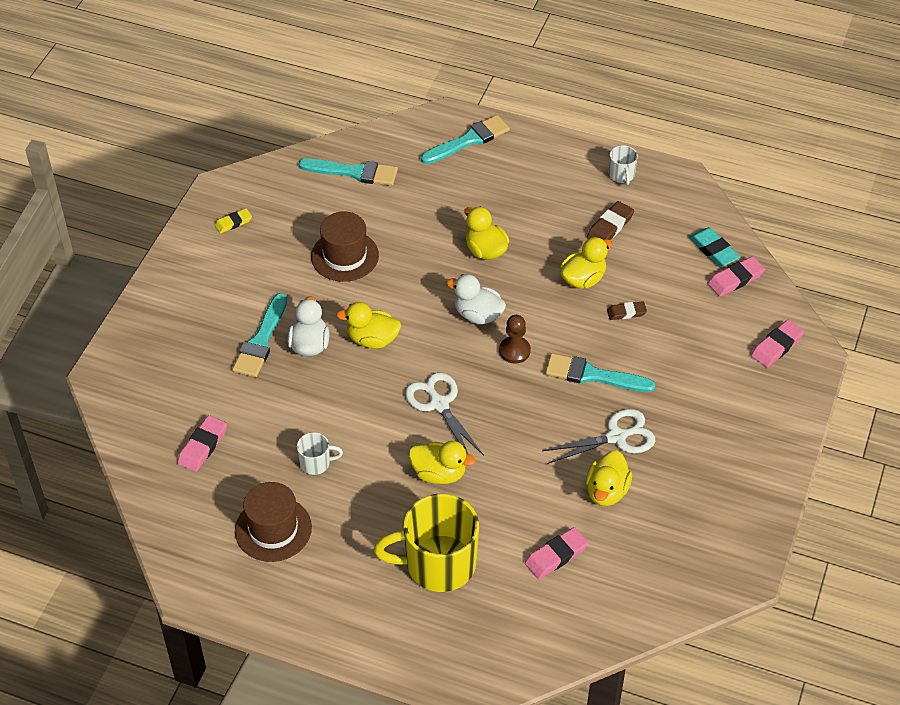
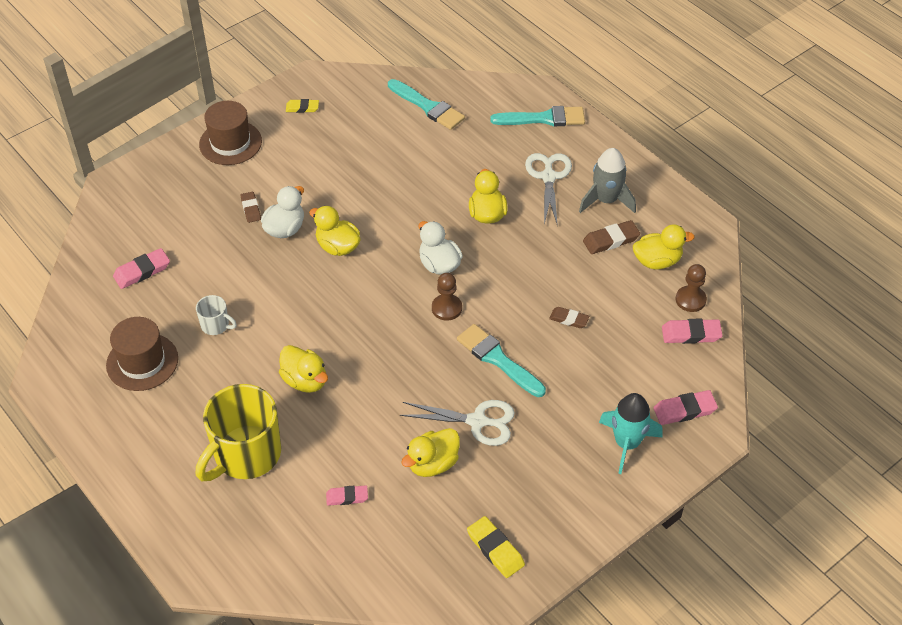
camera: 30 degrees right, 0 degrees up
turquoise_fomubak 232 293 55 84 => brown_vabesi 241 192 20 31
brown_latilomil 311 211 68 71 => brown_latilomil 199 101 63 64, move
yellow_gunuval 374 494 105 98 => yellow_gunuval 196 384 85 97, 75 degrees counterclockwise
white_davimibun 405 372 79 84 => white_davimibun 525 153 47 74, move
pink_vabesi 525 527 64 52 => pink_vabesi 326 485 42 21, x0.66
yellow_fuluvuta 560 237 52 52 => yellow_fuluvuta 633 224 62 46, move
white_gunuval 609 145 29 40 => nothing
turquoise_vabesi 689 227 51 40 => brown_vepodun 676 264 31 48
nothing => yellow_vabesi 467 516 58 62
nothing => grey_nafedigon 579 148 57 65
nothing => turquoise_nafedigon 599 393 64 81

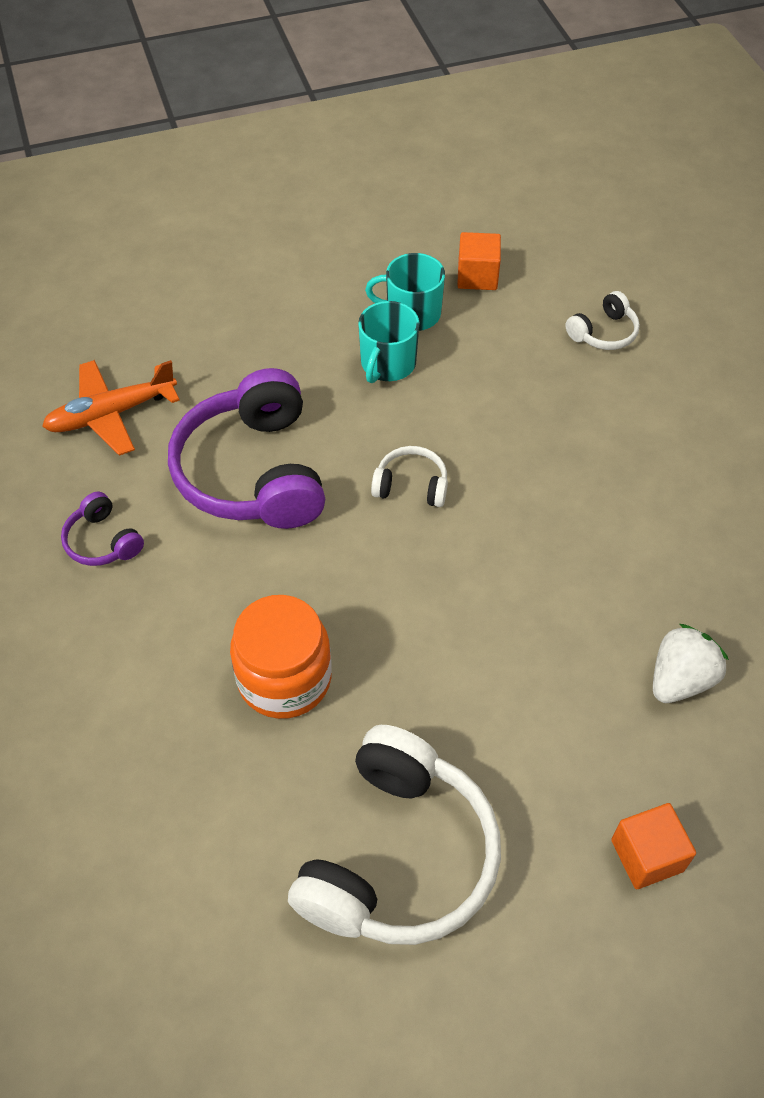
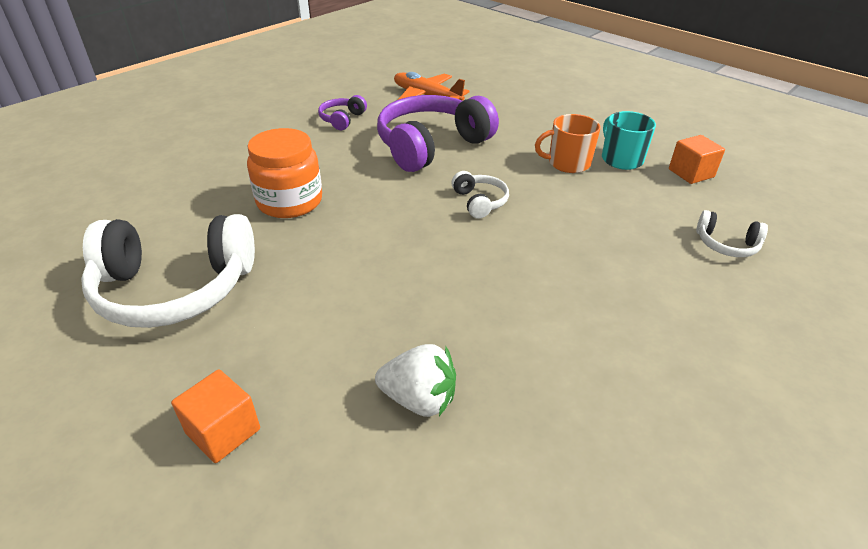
camera: 60 degrees right, 15 degrees down
turquoise_gunuval 358 301 62 82 => orange_gunuval 535 114 66 59

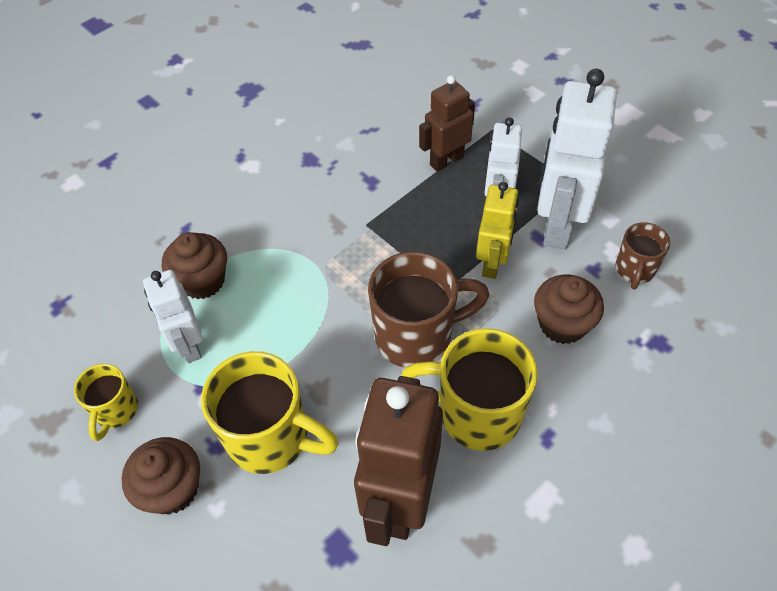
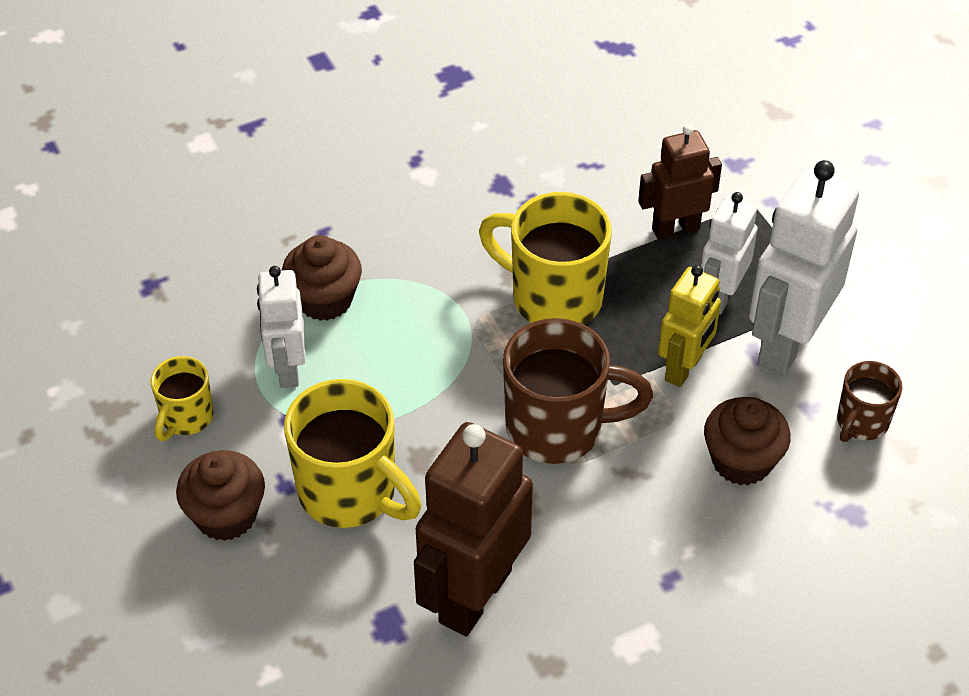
camera: 15 degrees right, 5 degrees down
yellow_gunuval 401 328 136 123 => yellow_gunuval 479 192 133 133, move

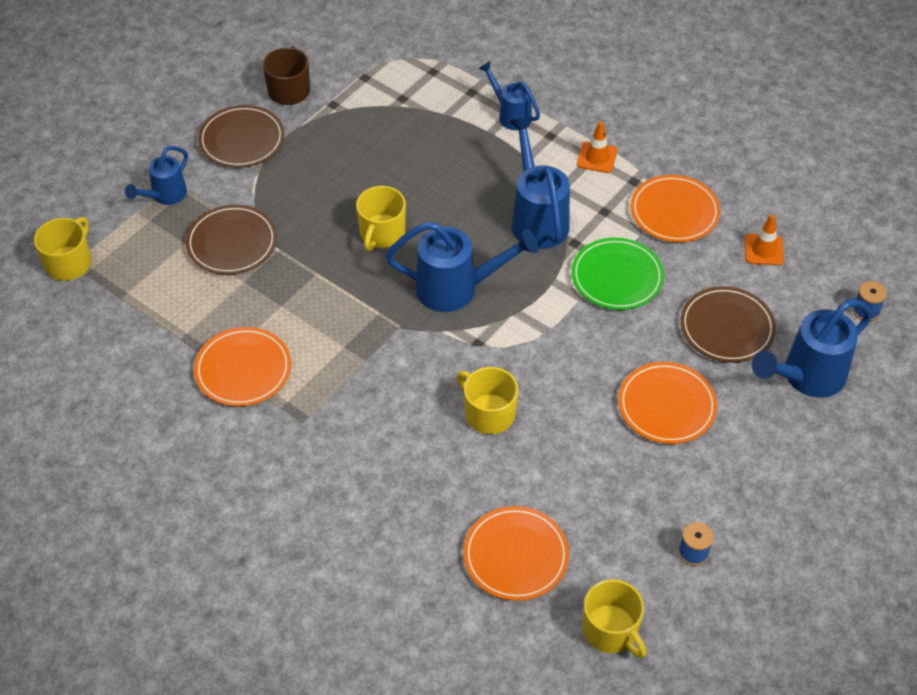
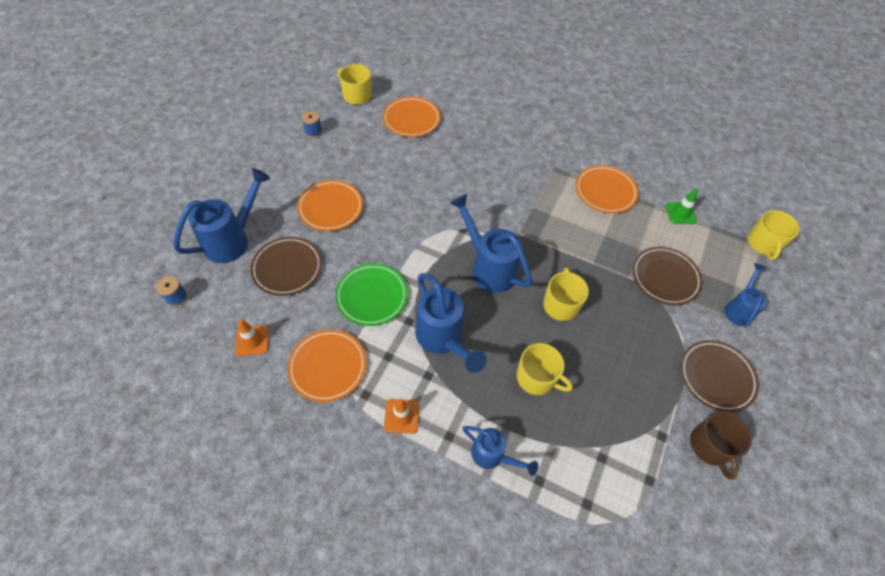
camera: 165 degrees right, 5 degrees up
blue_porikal 386 221 153 91 => blue_porikal 450 194 82 99, 60 degrees clockwise
yellow_gunuval 457 367 61 67 => yellow_gunuval 517 343 56 52, move
nothing => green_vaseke 666 188 32 36

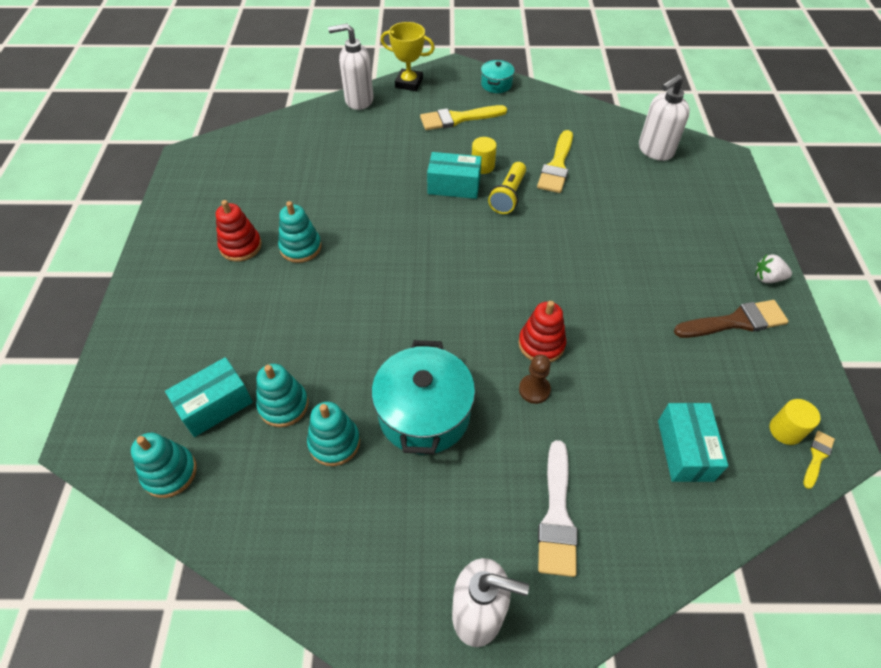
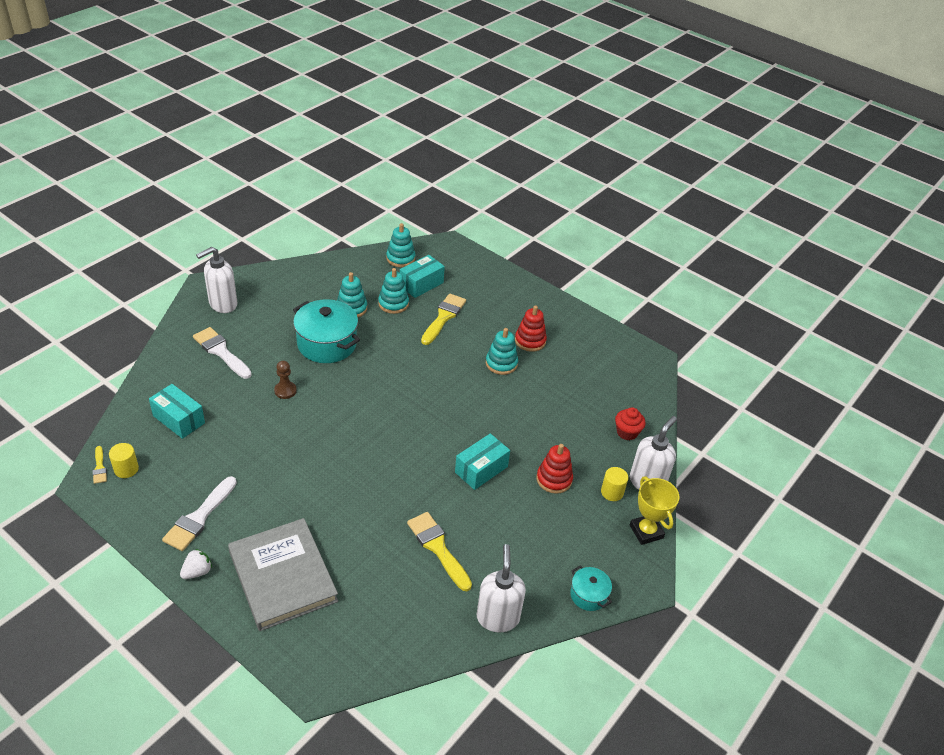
camera: 125 degrees right, 10 degrees down
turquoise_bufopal 165 357 88 80 => turquoise_bufopal 400 255 45 43, 45 degrees clockwise
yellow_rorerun 381 22 54 69 => yellow_rorerun 630 477 49 68, 75 degrees counterclockwise
yellow_fomubak 420 105 87 25 => yellow_fomubak 421 293 45 52, move
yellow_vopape 472 137 25 37 => yellow_vopape 601 467 28 34, move
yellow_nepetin 488 162 38 52 => nothing
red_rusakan 518 301 48 61 => red_rusakan 536 444 37 50, move
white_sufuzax 639 74 51 87 => white_sufuzax 477 544 49 88, move
brown_fomubak 674 300 115 38 => white_fomubak 162 476 75 75
nothing => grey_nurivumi 228 518 110 113
nothing => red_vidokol 615 407 31 33

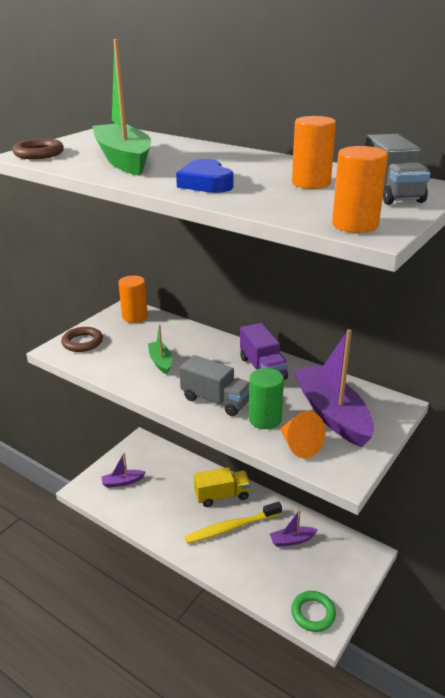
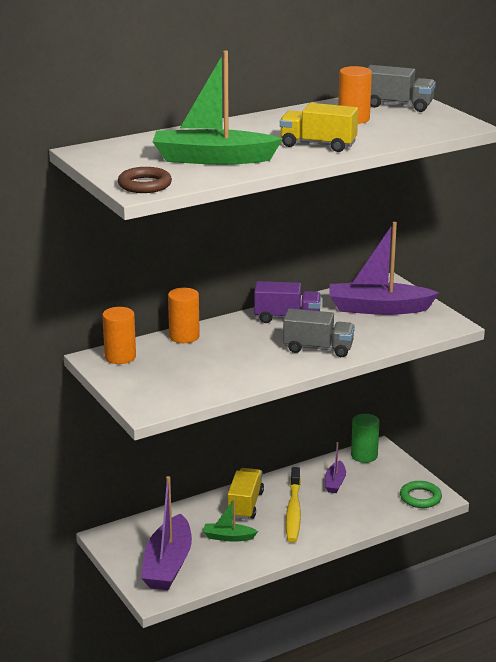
camera: 65 degrees left, 5 degrees down
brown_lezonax 61 327 42 25 => nothing
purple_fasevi 102 453 44 35 => purple_fasevi 141 476 51 114, x2.00
green_fasevi 148 325 24 50 => green_fasevi 203 498 55 44, move
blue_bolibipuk 176 159 57 34 => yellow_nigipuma 280 103 78 49
grey_nigipuma 179 355 70 61 => grey_nigipuma 283 308 72 49, 45 degrees clockwise
green_vopape 249 368 35 61 => green_vopape 351 414 29 49, move
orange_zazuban 280 411 46 47 => nothing
orange_vopape 332 146 56 87 => orange_vopape 168 288 32 55, move

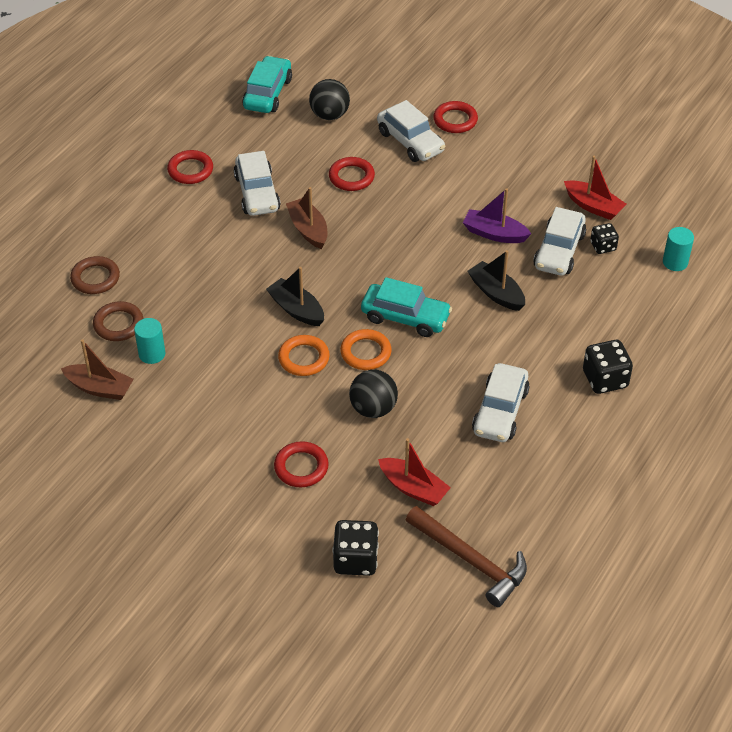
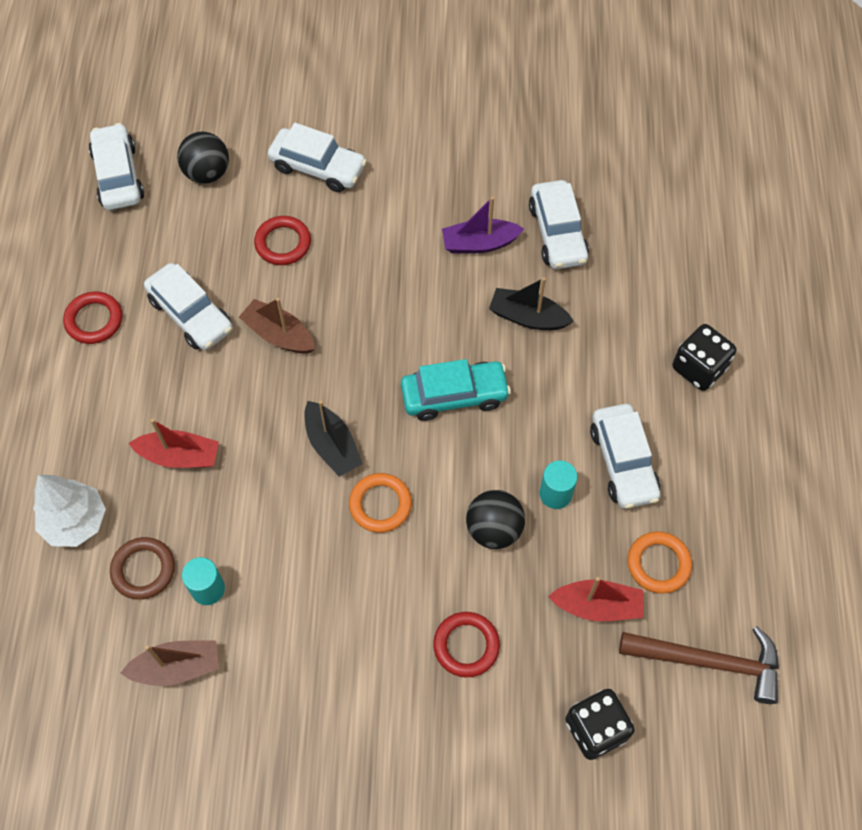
camera: 30 degrees left, 15 degrees up
brown_lezonax 70 256 50 38 => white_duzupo 33 474 73 73
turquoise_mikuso 242 56 50 57 => white_mikuso 89 123 55 87
black_fasevi 266 267 58 59 => black_fasevi 304 400 59 77, 135 degrees counterclockwise
orange_lezonax 340 329 52 41 => orange_lezonax 627 531 65 63, move
red_lezonax 433 101 45 32 => nothing
red_fasevi 564 156 62 64 => red_fasevi 129 419 90 49, move
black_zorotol 590 223 29 31 => nothing
turquoise_vopape 663 227 31 44 => turquoise_vopape 540 460 37 49, move

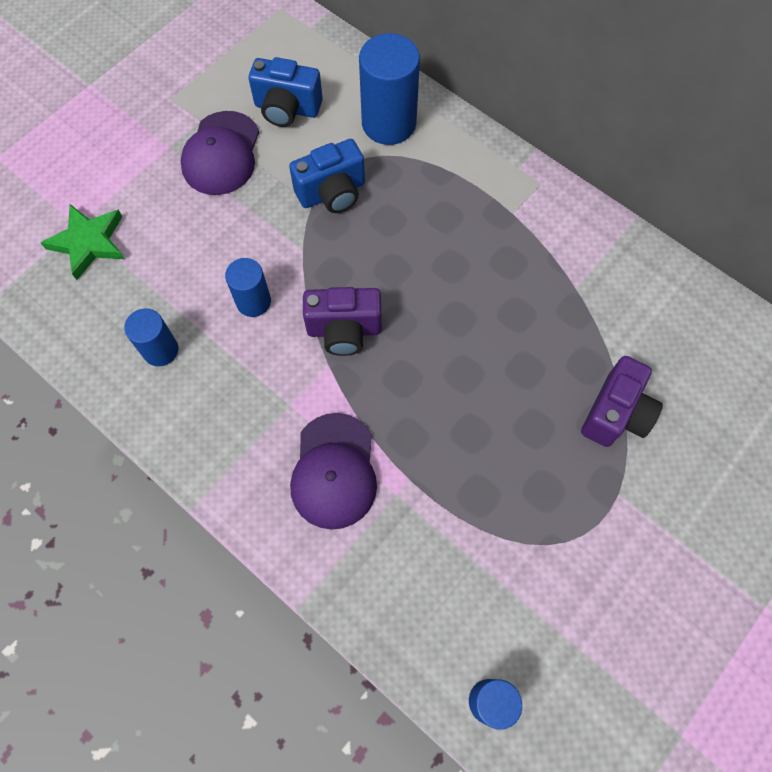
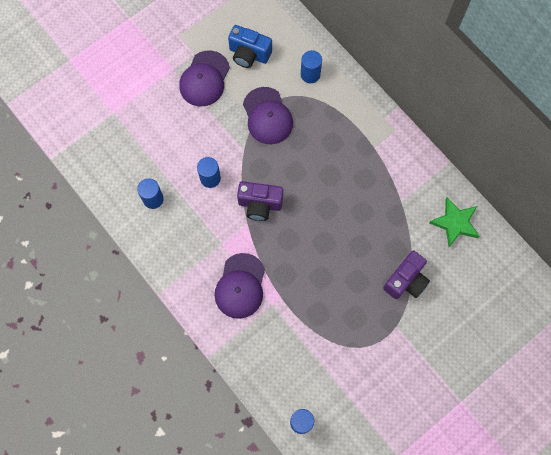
camera: 10 degrees right, 5 degrees up
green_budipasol 41 204 84 76 => green_budipasol 429 197 51 50, move
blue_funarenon 289 139 76 74 => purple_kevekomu 243 87 50 57
blue_vopape 359 33 61 112 => blue_vopape 301 50 21 33, x0.58

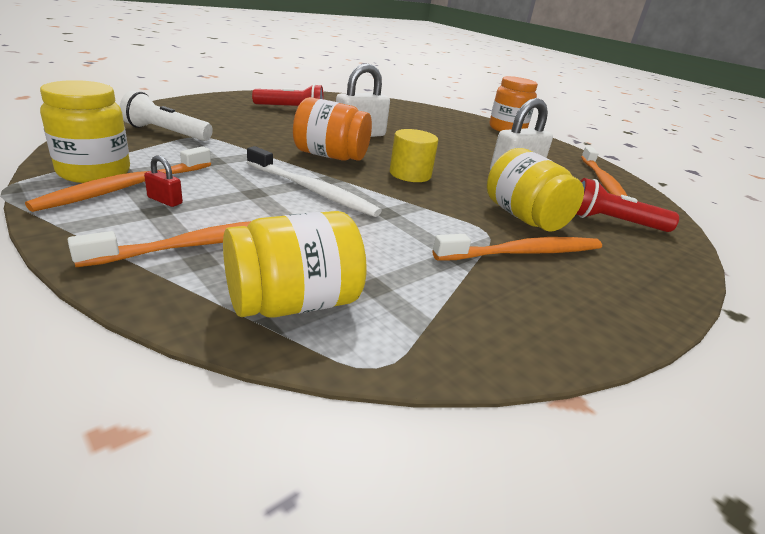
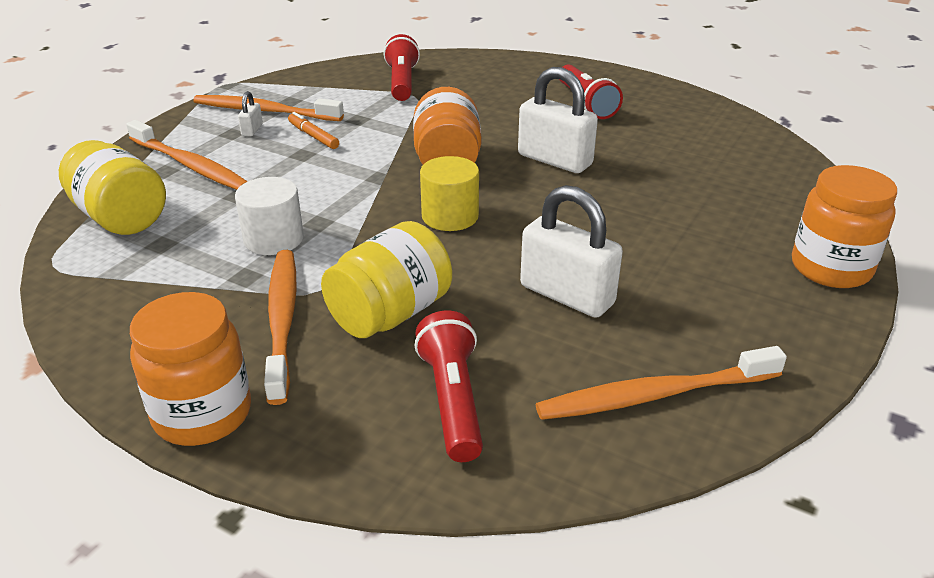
camera: 75 degrees right, 5 degrees up
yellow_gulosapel 40 80 90 103 => nothing
white_nepetin 120 91 93 50 => red_nepetin 384 34 36 67
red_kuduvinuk 144 155 39 52 => white_kuduvinuk 238 91 25 45
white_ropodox 247 146 135 71 => nothing
orange_ropodox 433 234 169 27 => orange_ropodox 264 250 33 155, 150 degrees counterclockwise
nothing => orange_gulosapel 130 292 121 154
nothing => white_vopape 235 177 69 78
nothing => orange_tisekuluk 288 112 51 37

